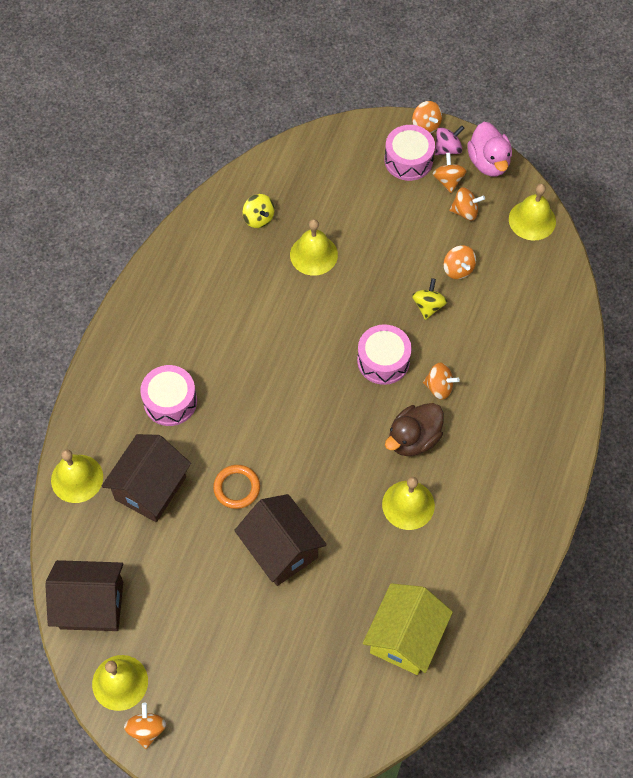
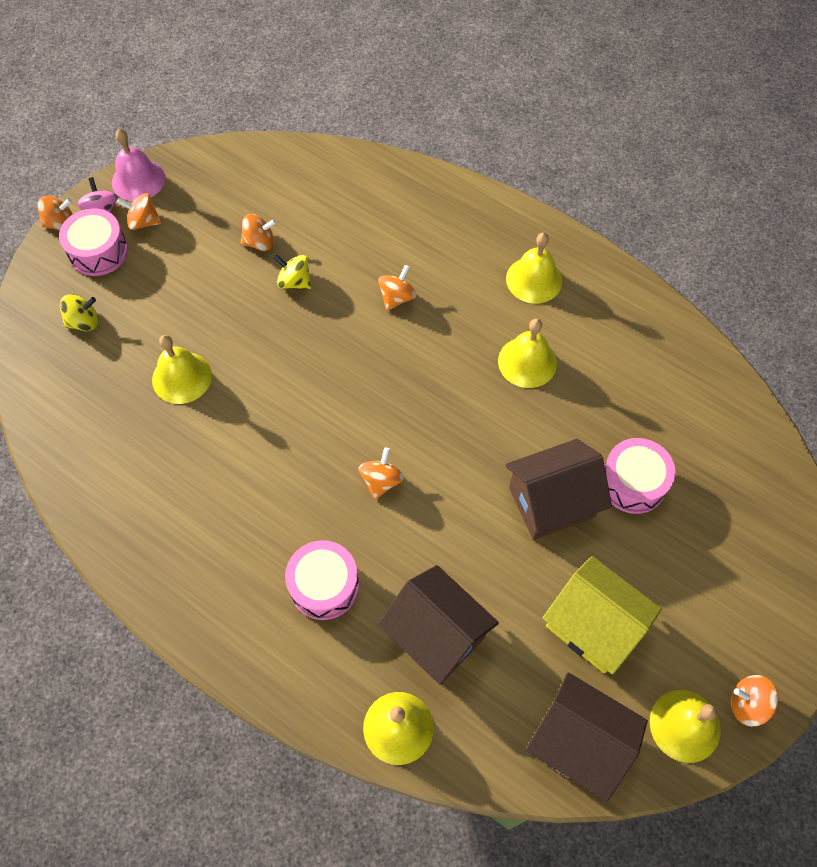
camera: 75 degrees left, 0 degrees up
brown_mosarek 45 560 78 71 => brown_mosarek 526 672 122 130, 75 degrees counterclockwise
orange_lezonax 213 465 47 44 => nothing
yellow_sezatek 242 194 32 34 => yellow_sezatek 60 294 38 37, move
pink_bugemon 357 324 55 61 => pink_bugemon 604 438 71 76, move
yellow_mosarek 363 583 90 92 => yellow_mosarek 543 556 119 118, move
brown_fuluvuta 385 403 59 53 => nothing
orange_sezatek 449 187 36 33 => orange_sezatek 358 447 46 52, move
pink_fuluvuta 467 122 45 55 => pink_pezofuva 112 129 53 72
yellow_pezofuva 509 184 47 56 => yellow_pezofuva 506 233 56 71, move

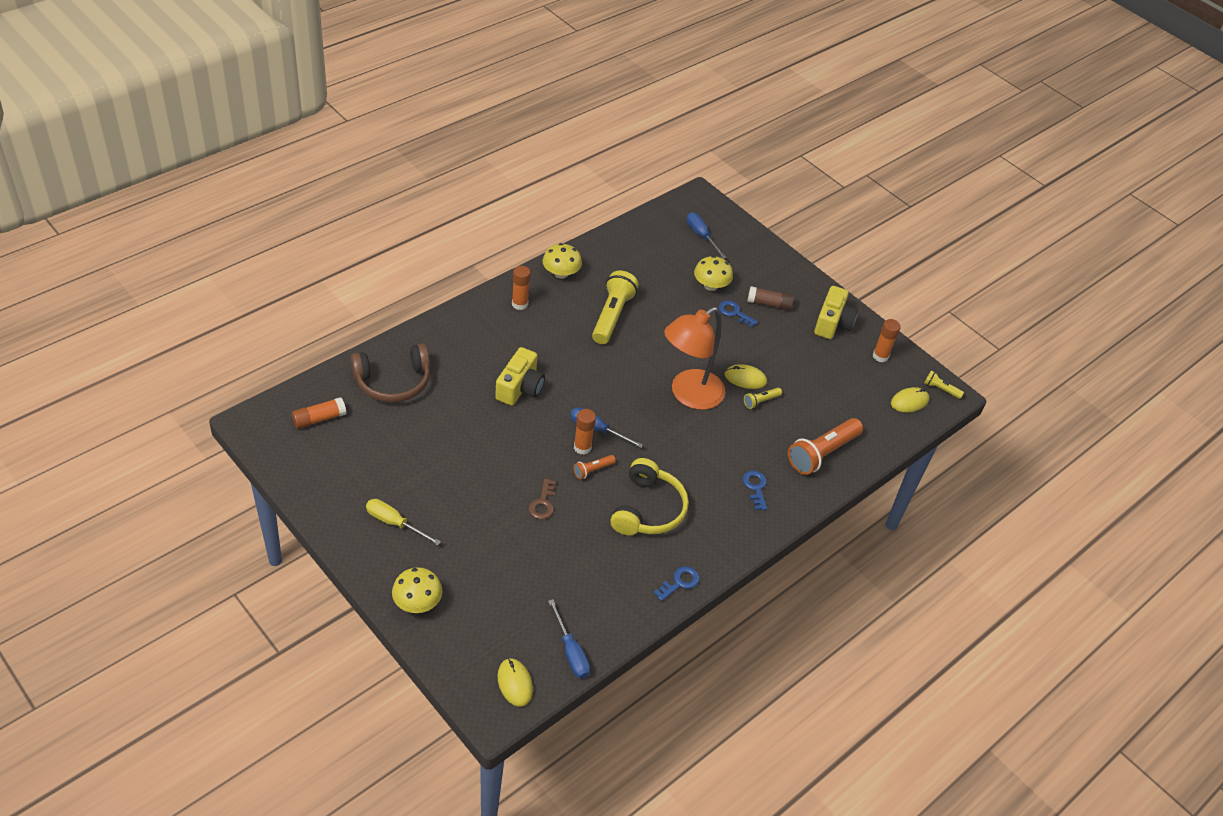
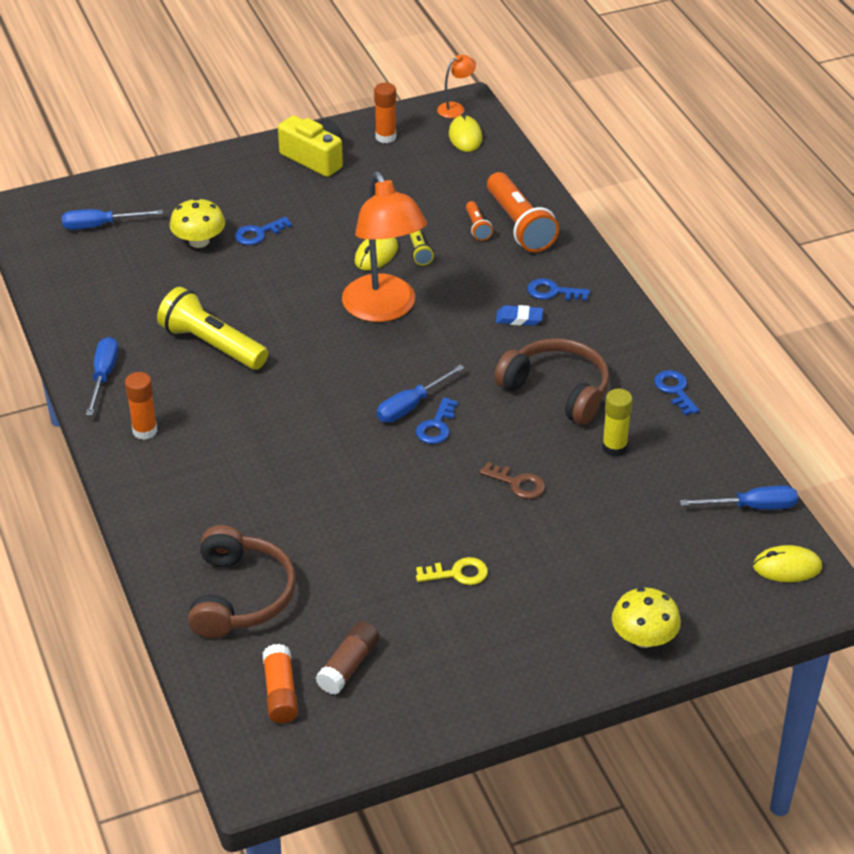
camera: 65 degrees left, 5 degrees down
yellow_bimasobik 366 499 75 46 => nothing
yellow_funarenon 495 347 50 59 => nothing
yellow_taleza 543 243 39 36 => blue_bimasobik 86 337 32 79
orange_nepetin 573 455 43 24 => orange_nepetin 466 201 27 40, move
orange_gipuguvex 574 409 22 46 => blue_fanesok 416 397 42 47
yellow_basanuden 610 458 79 77 => brown_basanuden 494 338 116 87
brown_gipuguvex 747 286 47 25 => brown_gipuguvex 316 621 63 74, move
yellow_nepetin 924 370 40 29 => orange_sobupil 437 55 39 63
nothing => yellow_fanesok 416 557 72 28
nothing => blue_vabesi 496 305 47 21
nothing => yellow_gipuguvex 602 389 31 68

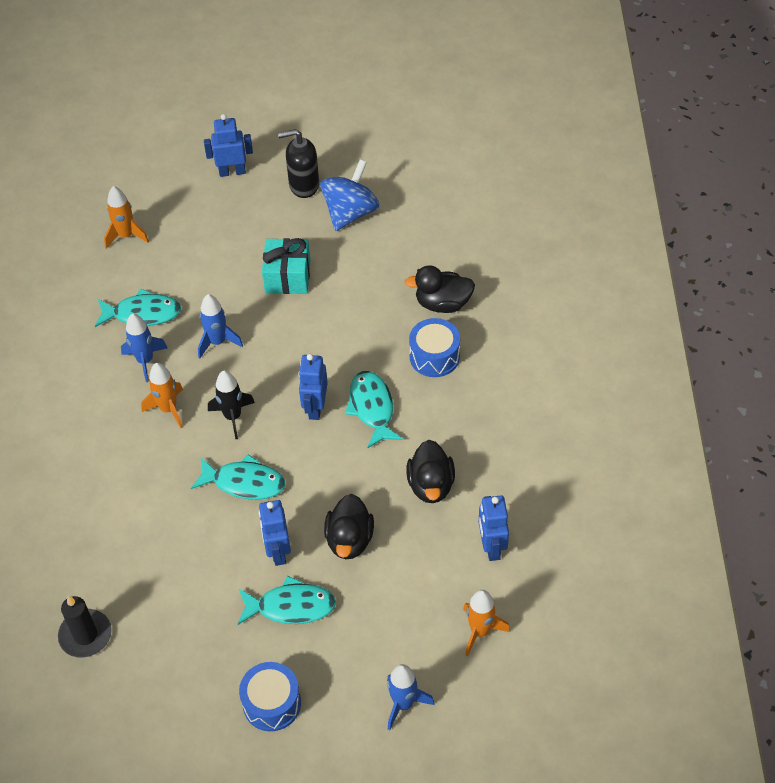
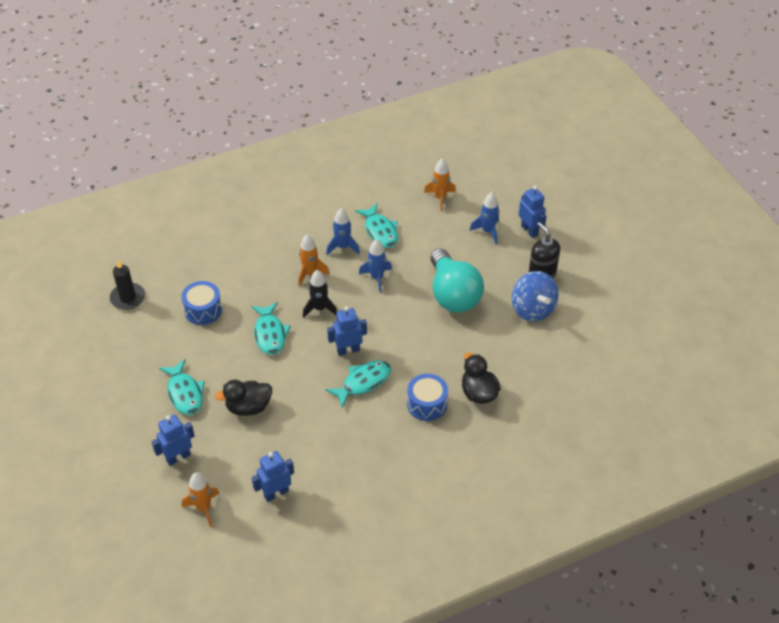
camera: 65 degrees right, 5 degrees down
blue_bugemon 239 662 62 69 => blue_bugemon 181 281 41 44, move
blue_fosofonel 259 500 32 66 => blue_fosofonel 152 415 43 51, move
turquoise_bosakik 262 238 48 56 => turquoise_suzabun 431 249 53 63
blue_sezatek 320 160 59 71 => blue_sezatek 512 271 46 50, 60 degrees clockwise
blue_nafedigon 387 664 47 66 => blue_nafedigon 470 192 29 52, move
black_fuluvuta 406 440 49 63 => nothing

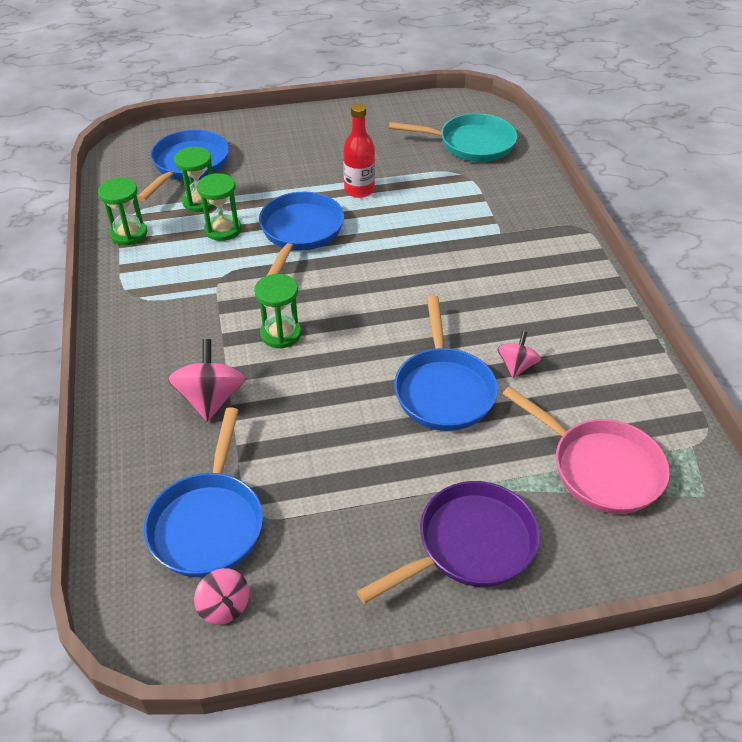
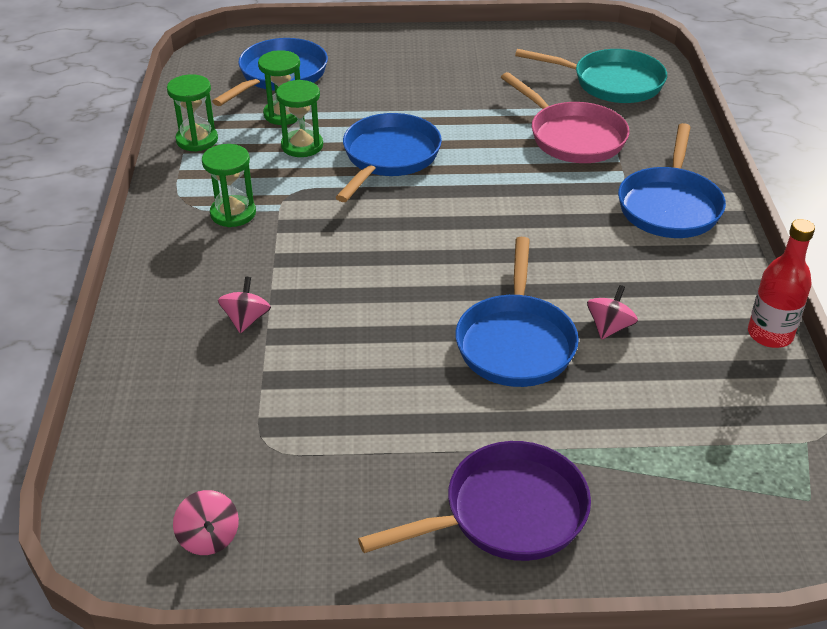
camera: 10 degrees right, 5 degrees down
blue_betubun 144 407 119 170 => blue_betubun 618 123 108 115, move
pink_sezatek 168 339 78 83 => pink_sezatek 218 277 53 56, x0.61
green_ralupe 254 274 48 74 => green_ralupe 202 144 54 83, move
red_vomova 343 103 32 95 => red_vomova 748 219 67 129, move
pink_betubun 502 386 168 128 => pink_betubun 501 72 128 91, move

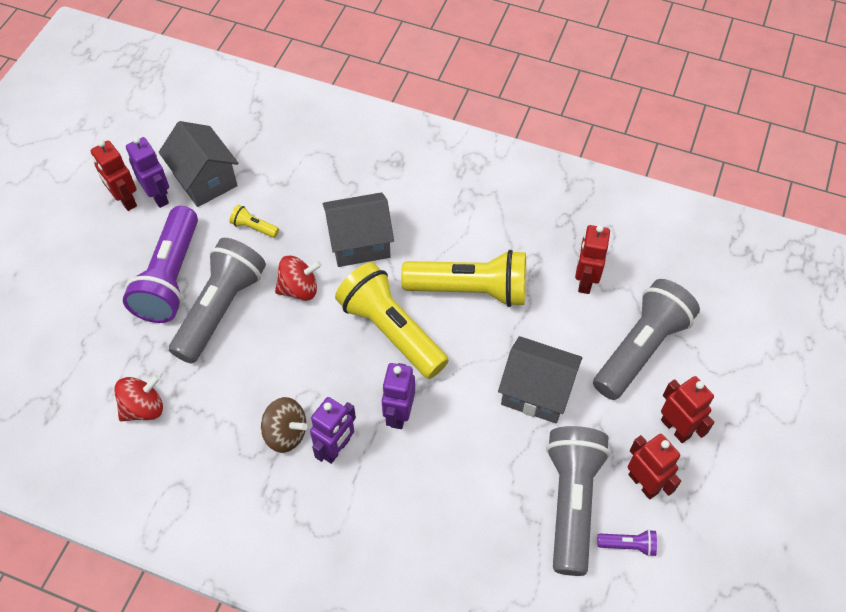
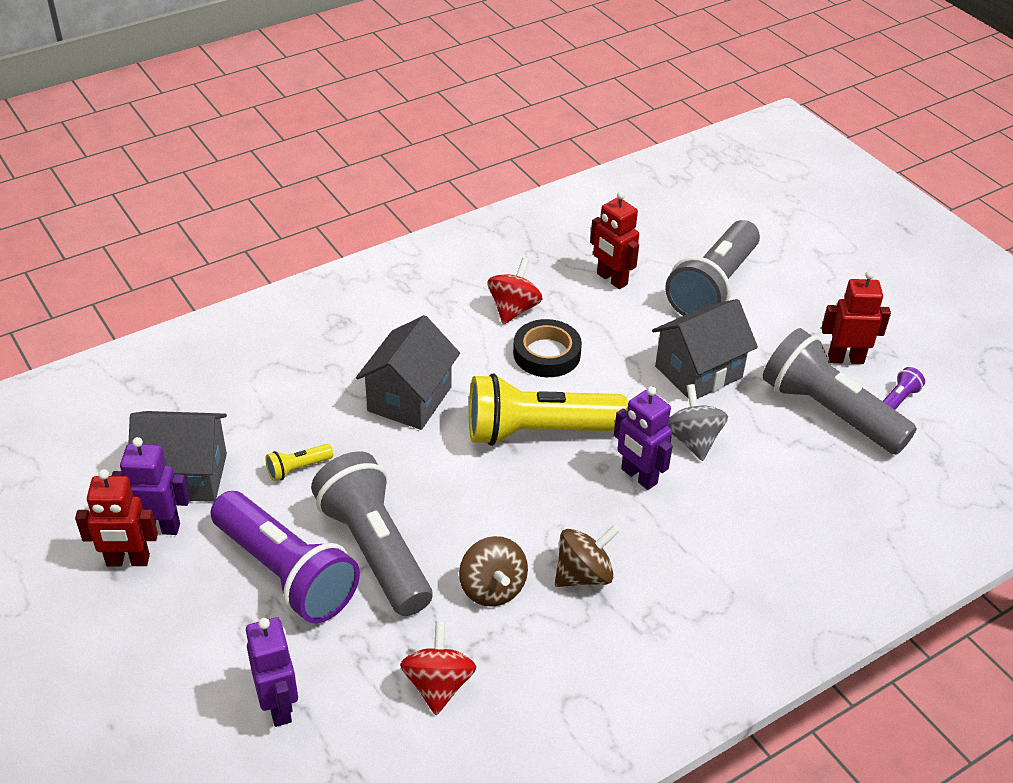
camera: 55 degrees left, 15 degrees down
red_sezatek 275 256 47 45 => red_sezatek 488 258 55 66, move
purple_fosofonel 310 397 46 67 => purple_fosofonel 246 617 52 110, move
yellow_nepetin 401 250 125 57 => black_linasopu 513 319 69 58
grey_nepetin 593 279 107 121 => grey_nepetin 665 220 95 96, 135 degrees counterclockwise
red_fosofonel 661 376 53 67 => nothing
nothing => brown_sezatek 459 536 69 71
nothing => grey_sezatek 667 384 61 77

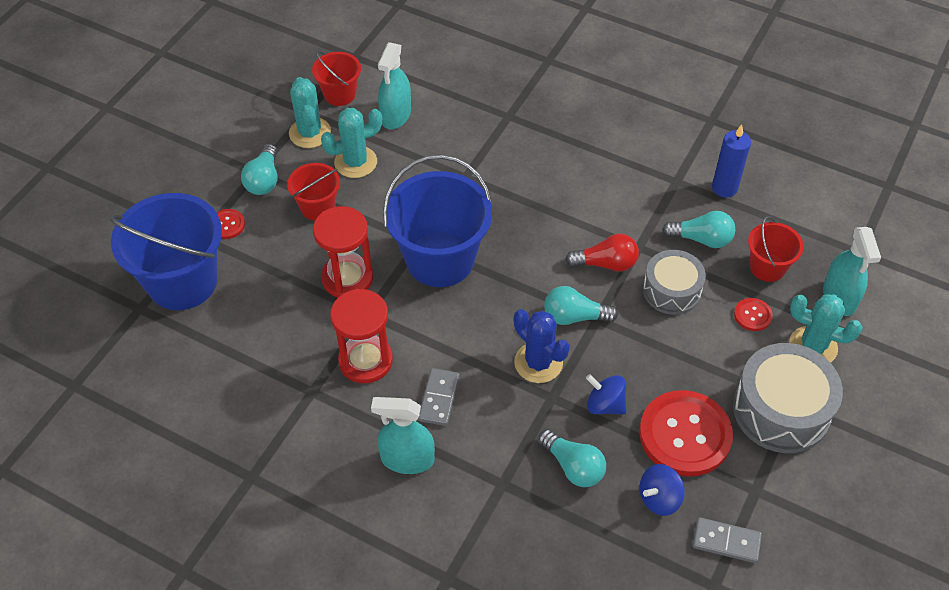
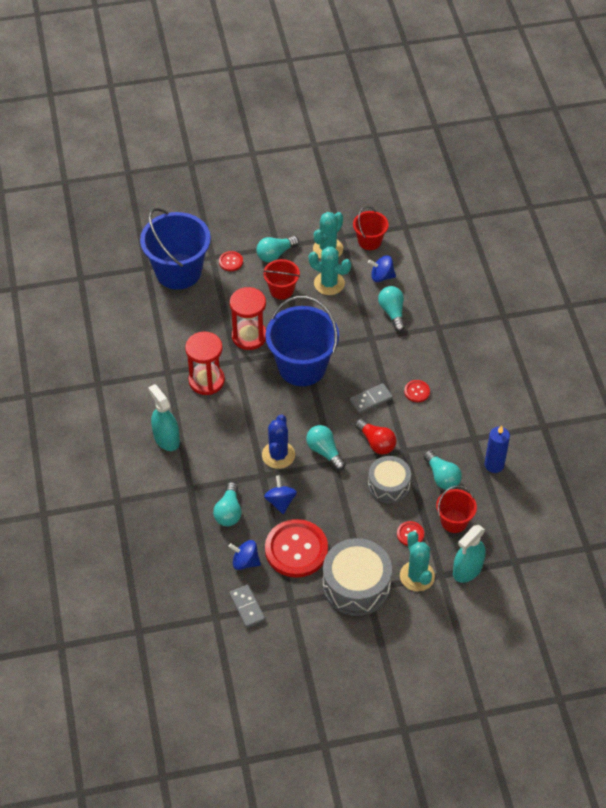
camera: 50 degrees right, 0 degrees up
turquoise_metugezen 378 42 33 87 => blue_sezatek 368 255 28 27
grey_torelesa 418 368 41 58 => grey_torelesa 350 383 43 31, move
nothing => turquoise_suzabun 378 286 27 46
nothing => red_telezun 404 380 26 22

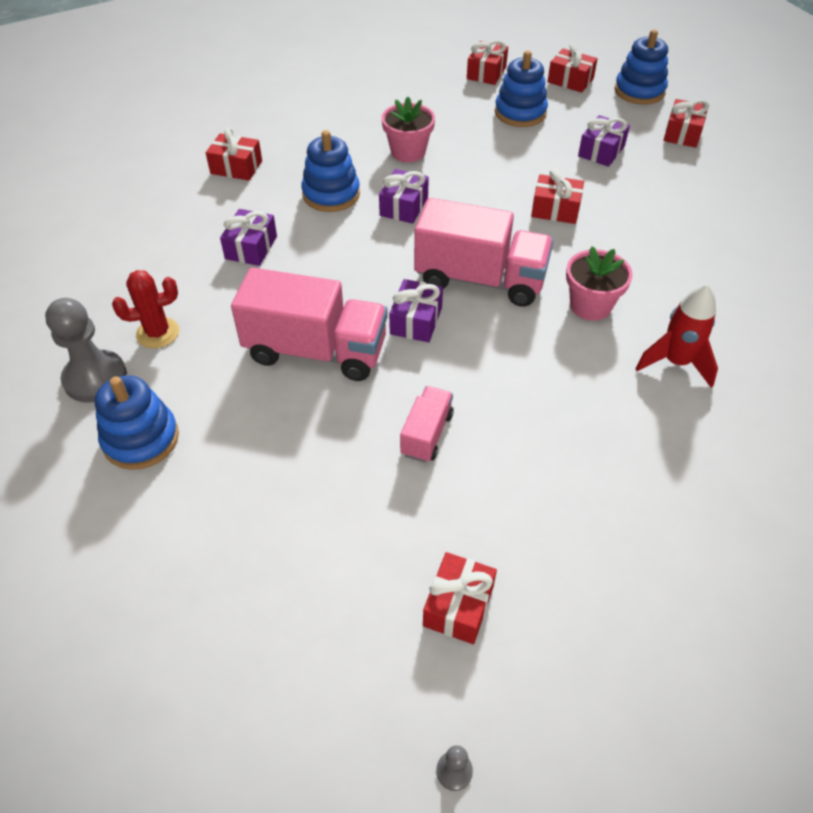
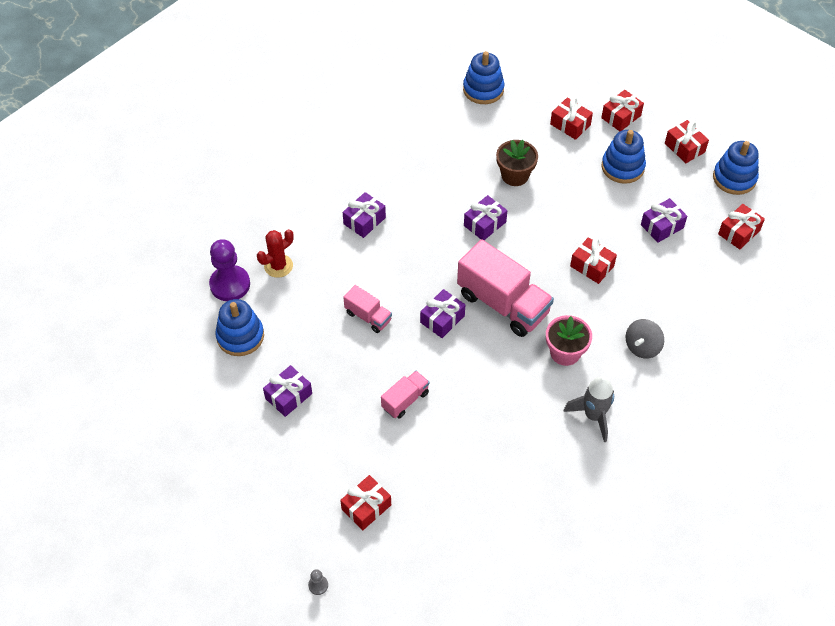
camera: 25 degrees right, 5 degrees up
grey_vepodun 45 298 82 105 => purple_vepodun 209 239 41 62
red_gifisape 112 270 67 78 => red_gifisape 257 229 36 49, 45 degrees counterclockwise
red_bosakik 206 127 56 54 => red_bosakik 550 97 43 43, move
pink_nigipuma 231 267 157 114 => pink_nigipuma 343 285 49 48, x0.51
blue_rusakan 301 130 59 82 => blue_rusakan 463 51 42 53, move
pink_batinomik 382 97 53 65 => brown_batinomik 496 140 42 46
red_nafedigon 635 283 83 105 => grey_nafedigon 563 376 51 66
nothing => purple_bosakik 263 365 49 52
nothing => grey_sezatek 625 319 39 40

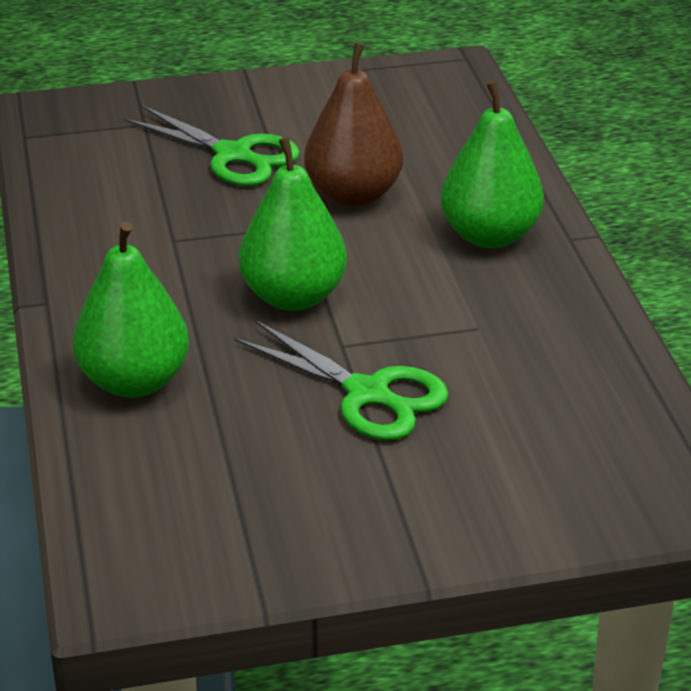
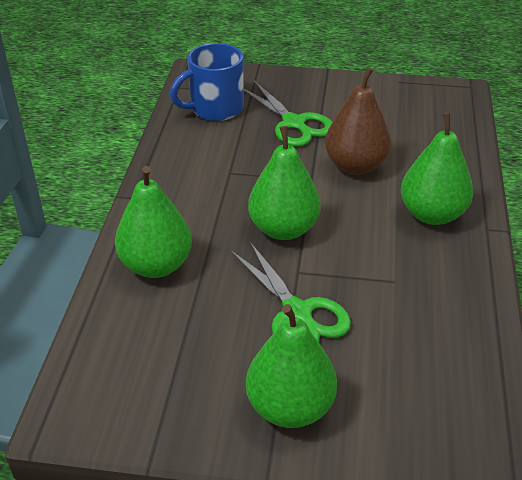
camera: 20 degrees right, 5 degrees up
nothing => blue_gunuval 170 43 74 78
nothing => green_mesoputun 246 304 91 124

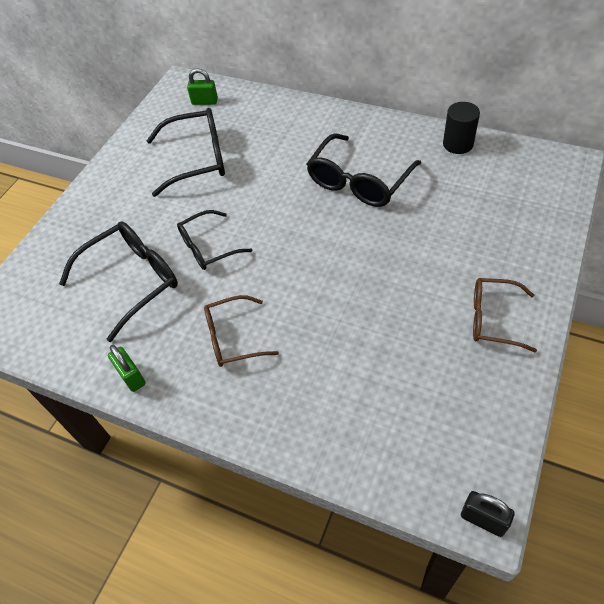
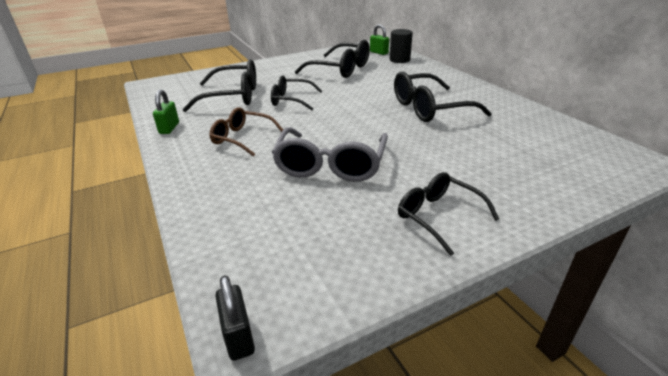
camera: 35 degrees right, 20 degrees down
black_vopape 443 102 37 52 => black_vopape 390 29 23 34, move
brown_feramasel 473 278 64 75 => black_feramasel 398 172 101 84
nothing => grey_feramasel 272 127 116 55

